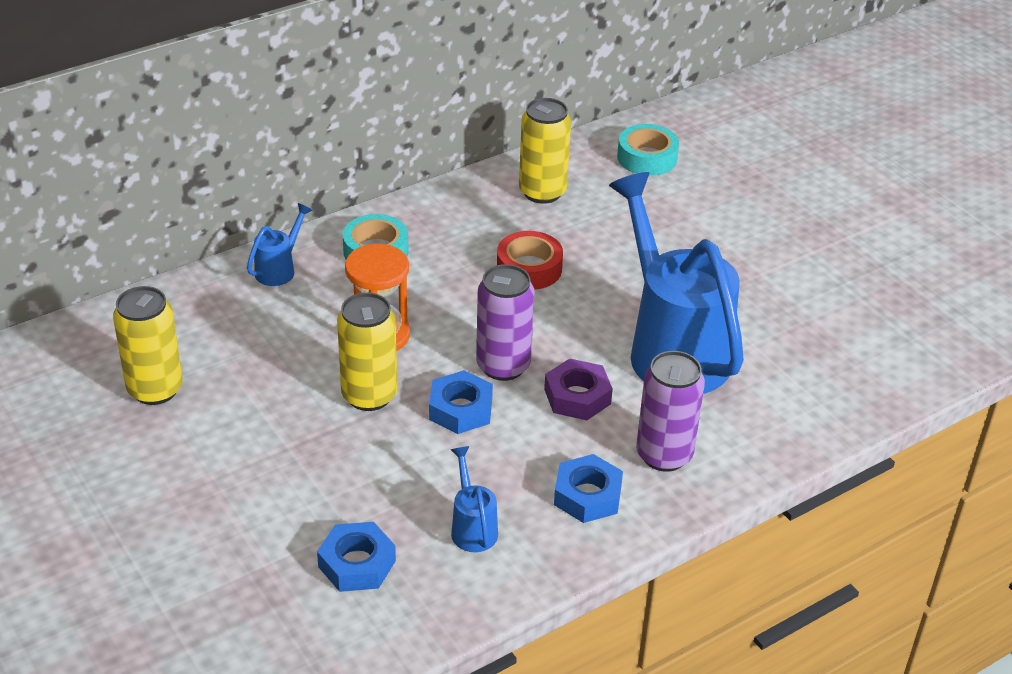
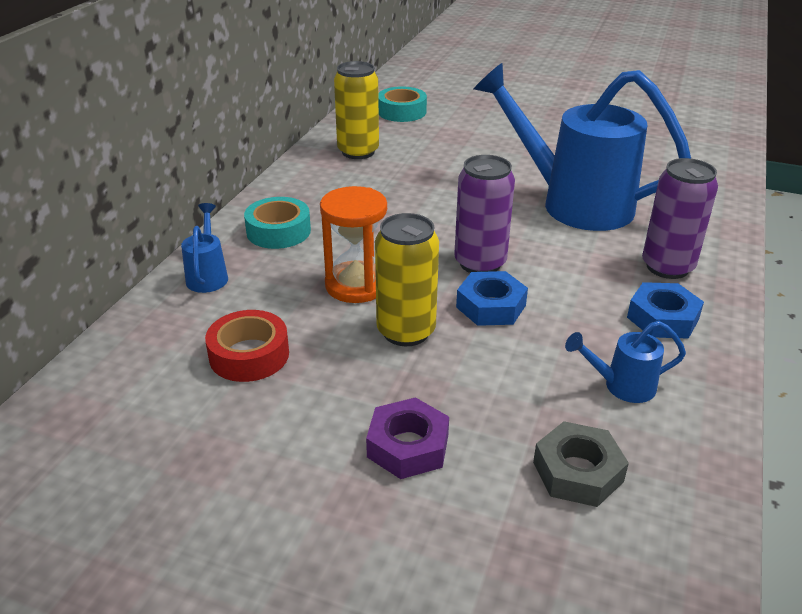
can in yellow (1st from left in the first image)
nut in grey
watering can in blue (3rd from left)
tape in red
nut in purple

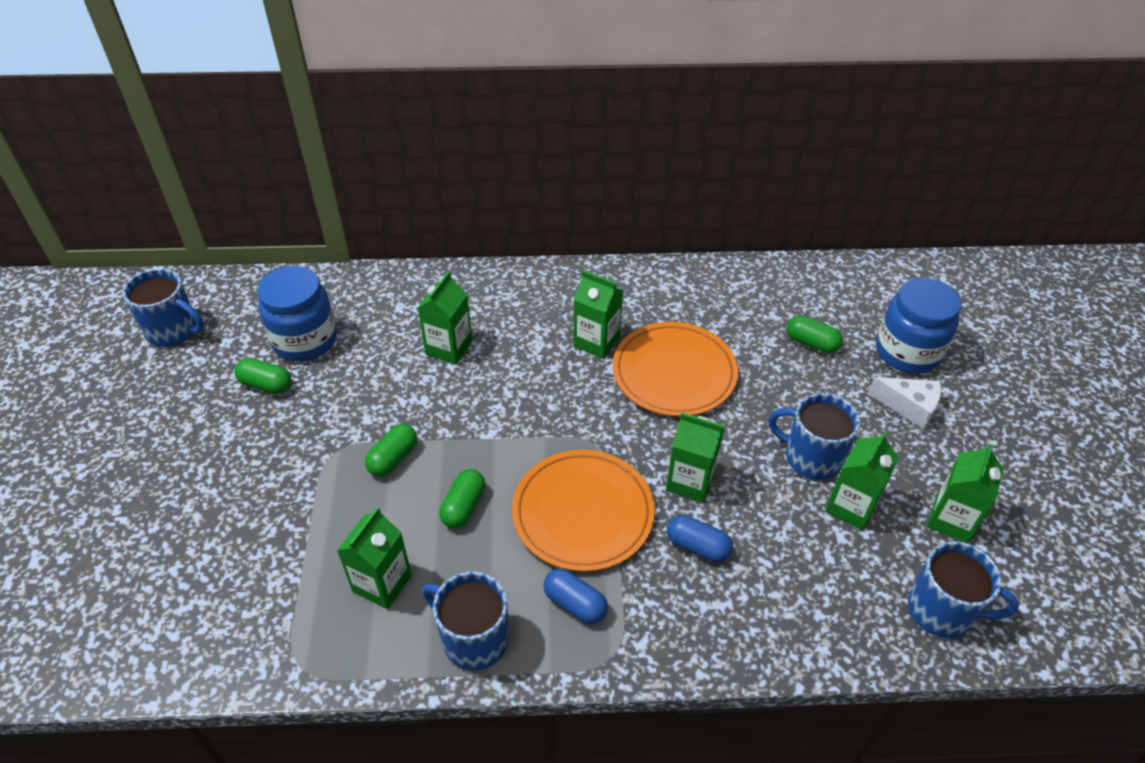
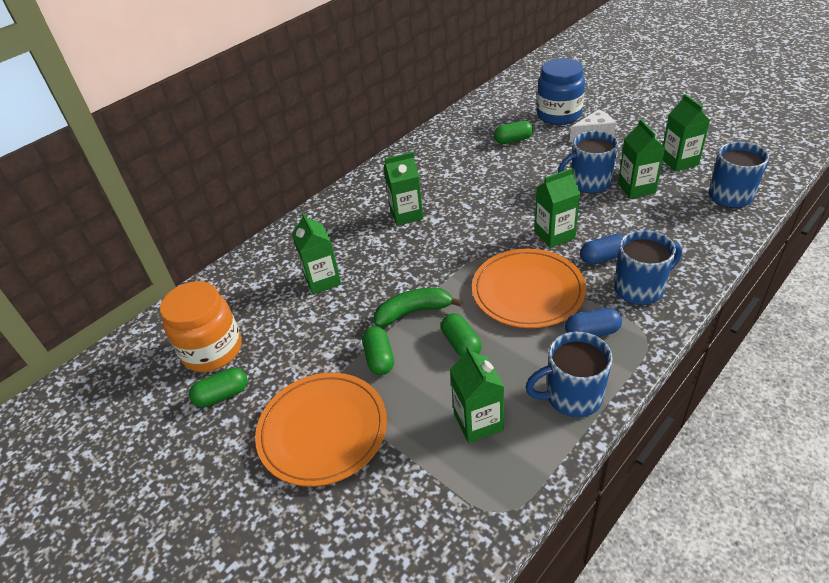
mug in blue (3rd from left)
jar in orange
plate in orange (1st from left)
banana in green

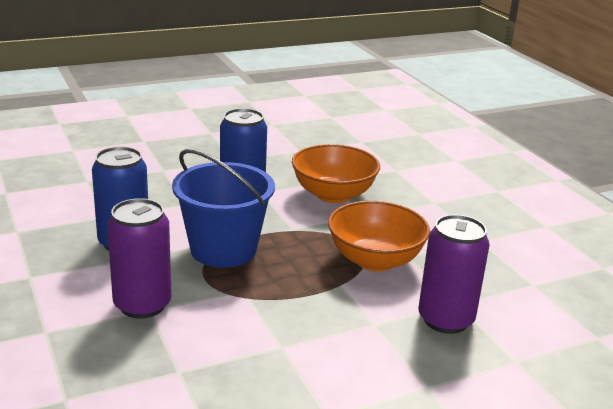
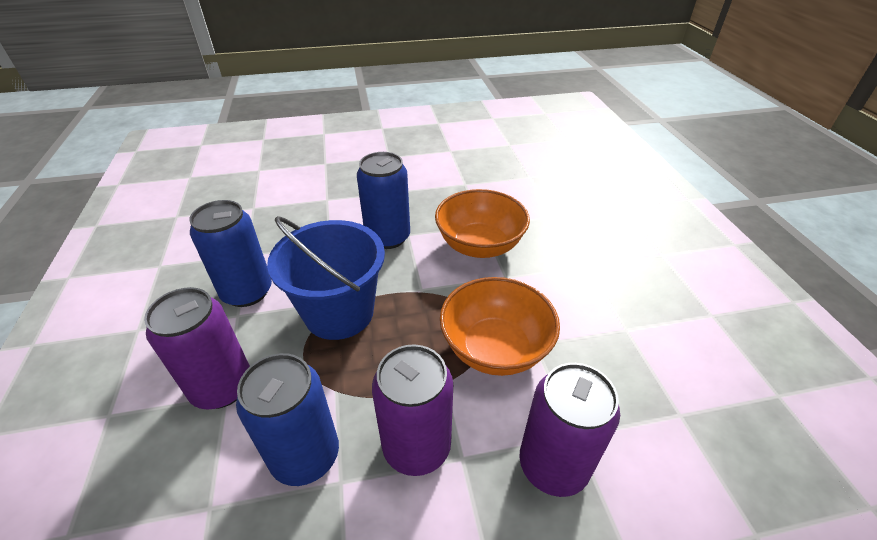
can in blue (2nd from left)
can in purple (2nd from left)

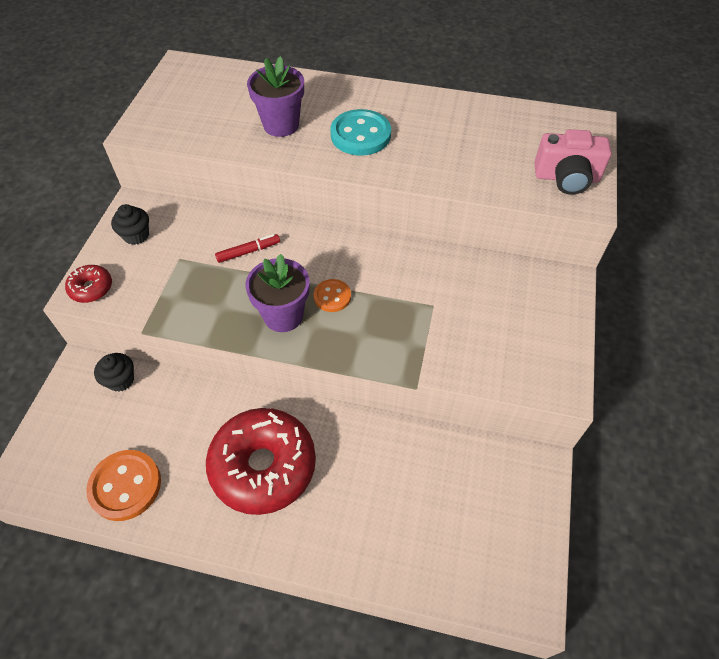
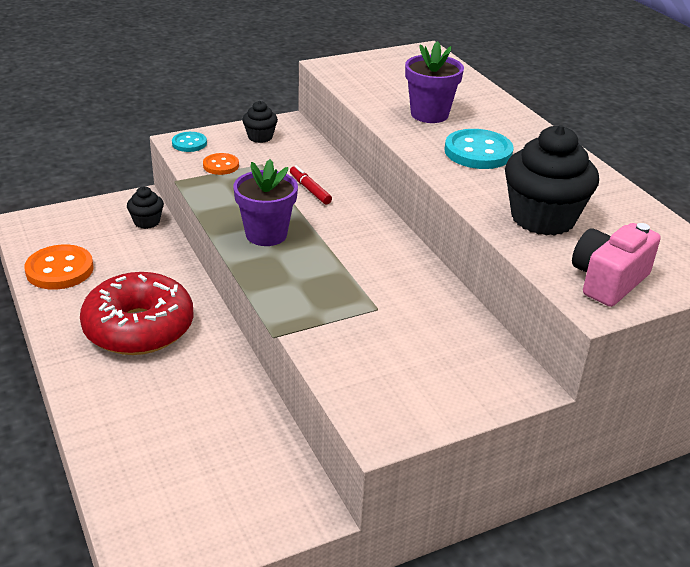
button in turquoise (1st from left)
marker in red
button in orange (2nd from left)
camera in pink
cupcake in black (3rd from left)

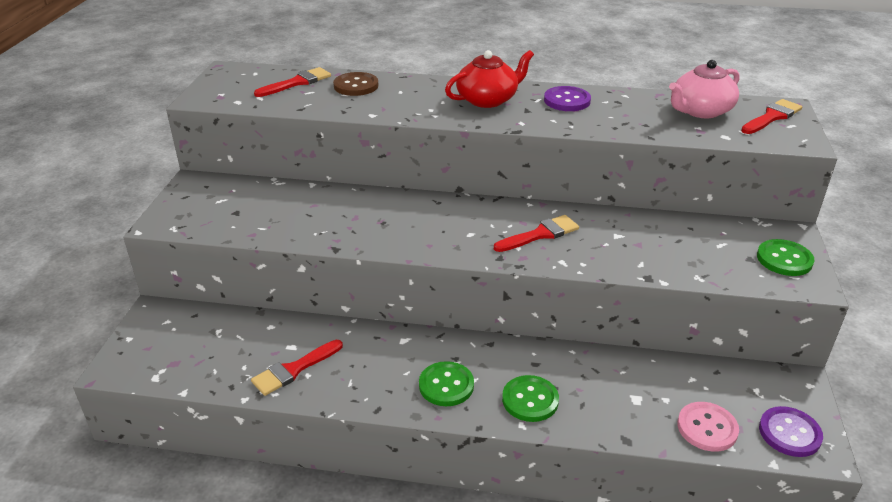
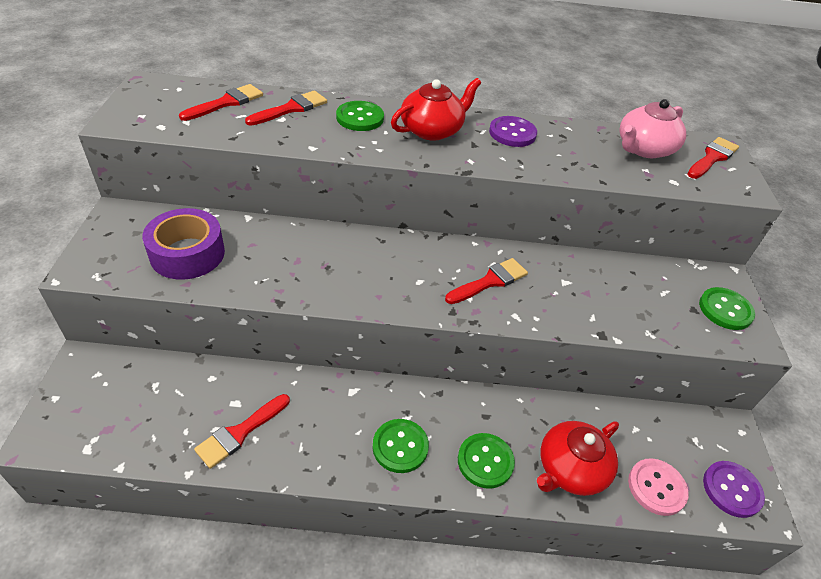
brush in red (3rd from left)
tape in purple
button in green (1st from left)
teapot in red (2nd from left)

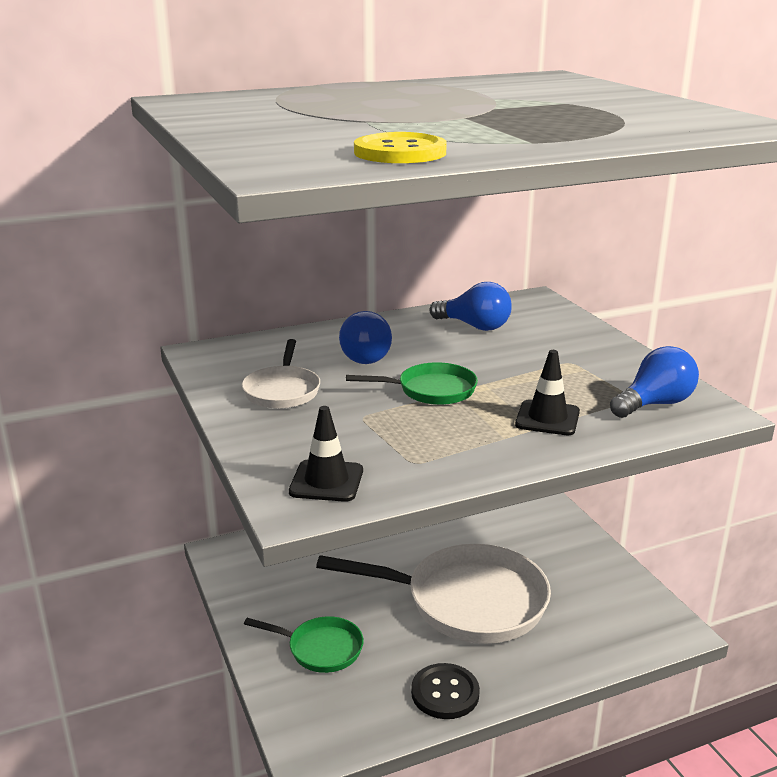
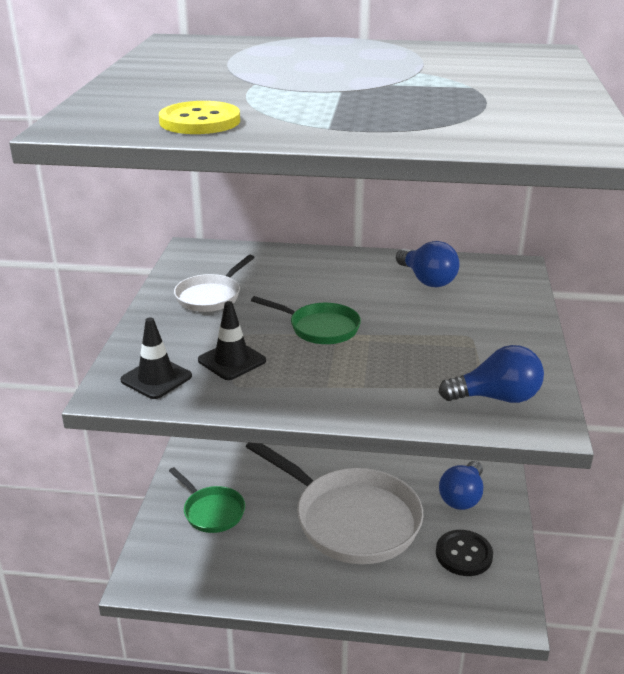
light bulb in blue (2nd from left)
button in black
traffic cone in black (2nd from left)

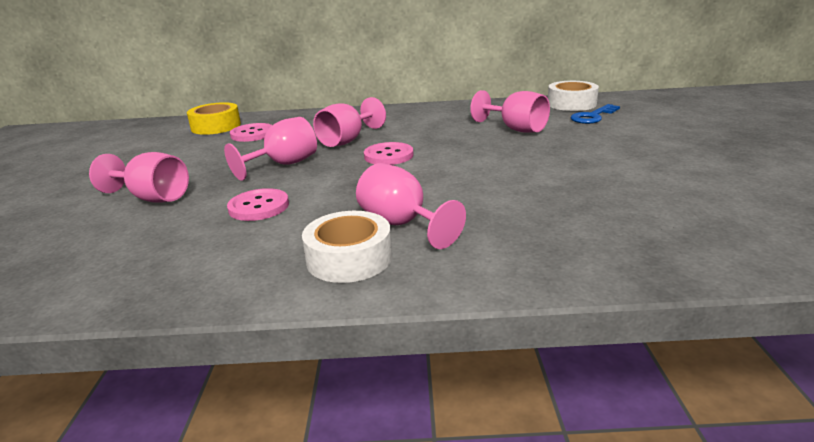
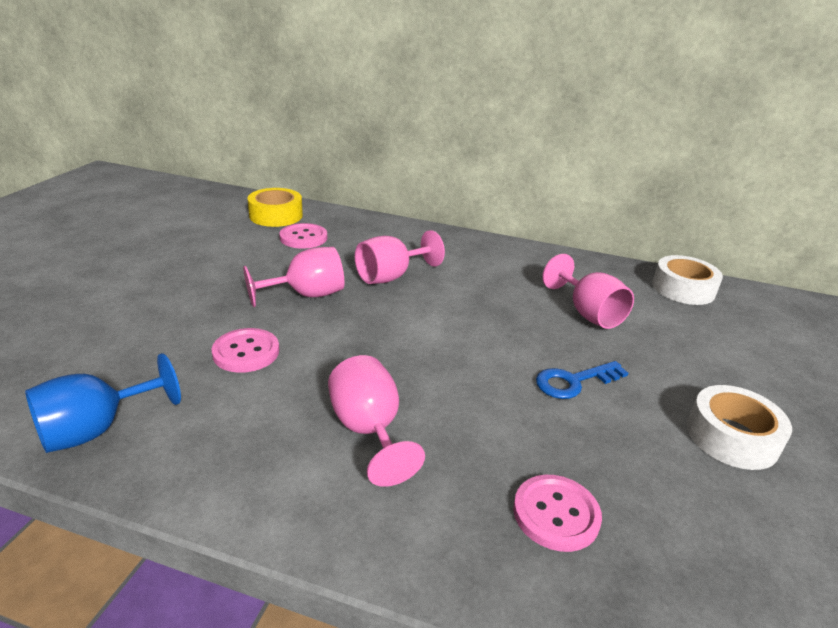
goblet in pink (1st from left in the first image)
tape in white (2nd from left)
button in pink (3rd from left)
key in blue
goblet in blue

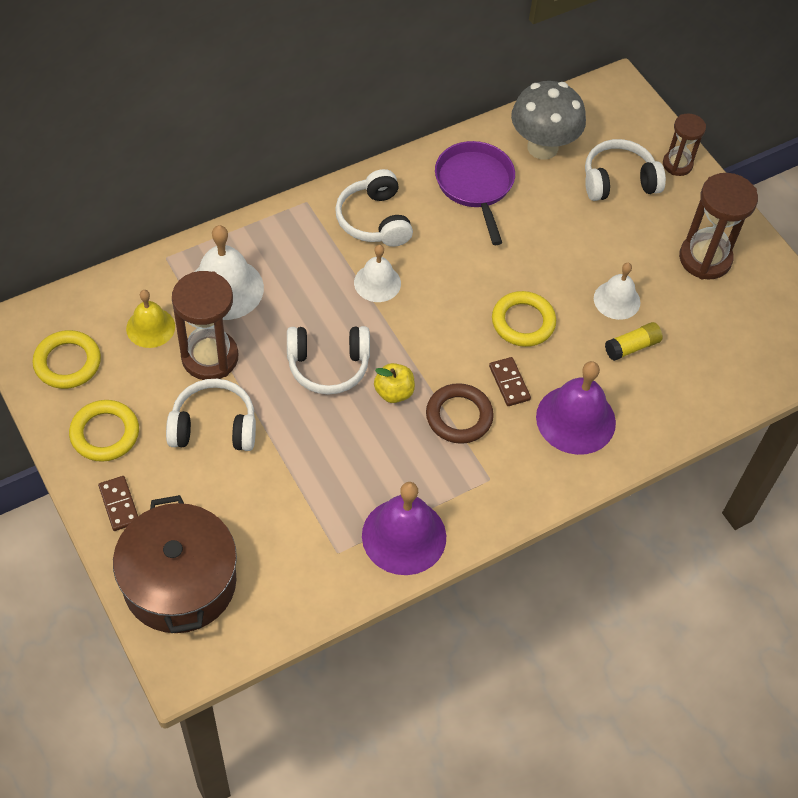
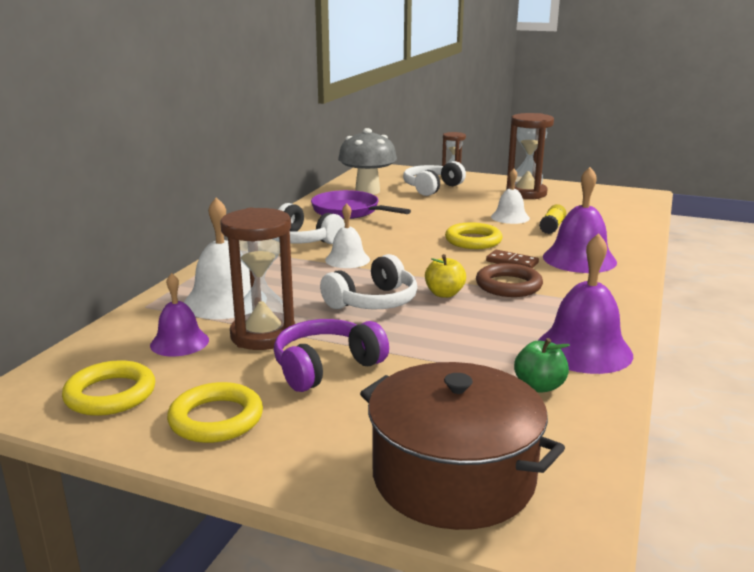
domino in brown (1st from left in the first image)
bell in purple (1st from left)
headphones in purple
apple in green

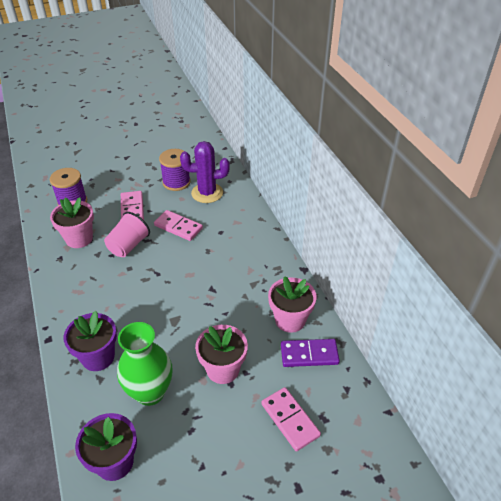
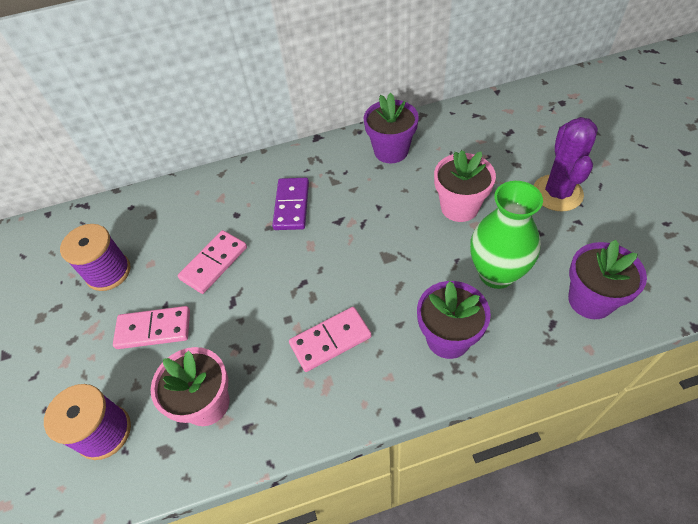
cup in pink
cactus in purple
domino in pink (3rd from left)
flower pot in purple (1st from left)
domino in purple

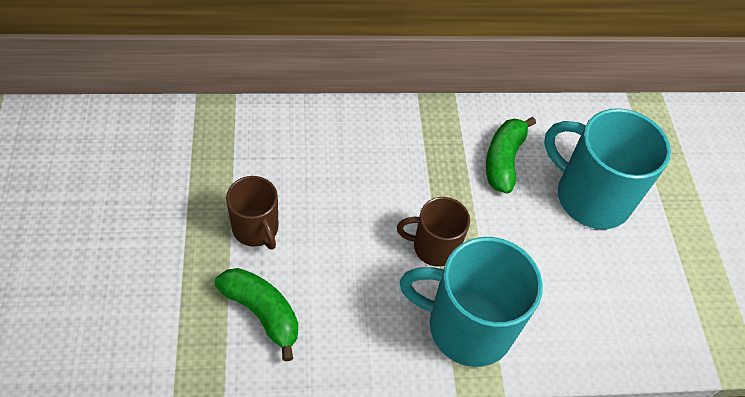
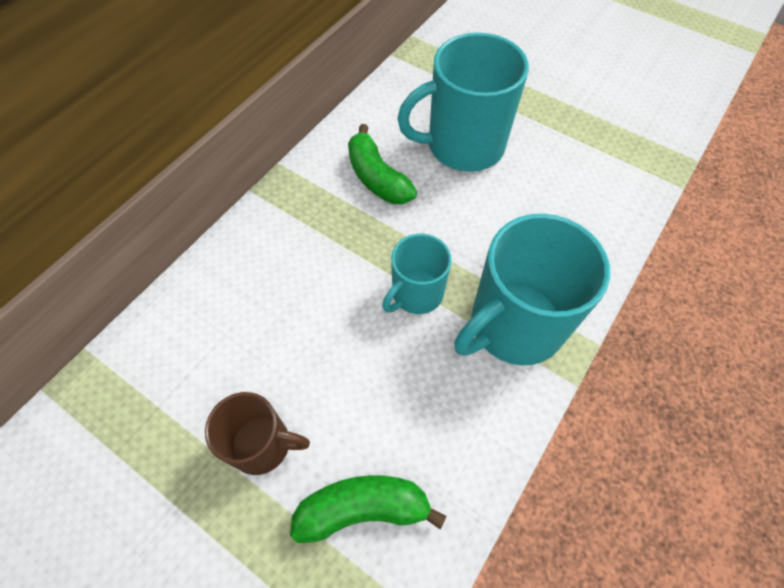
mug in turquoise (1st from left)

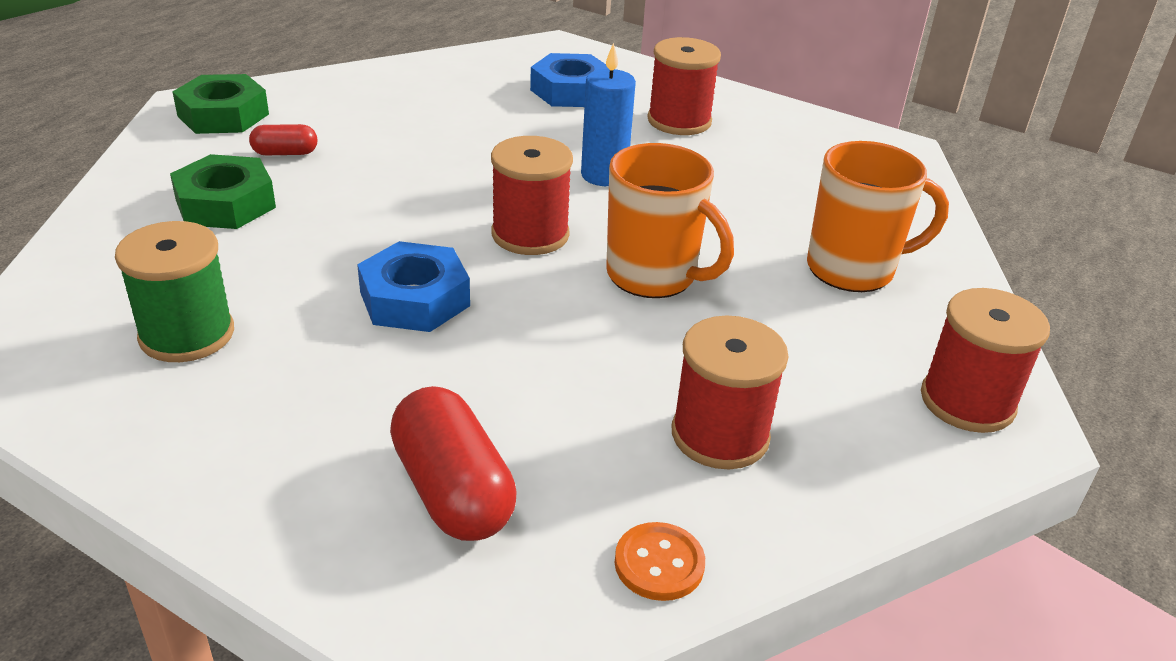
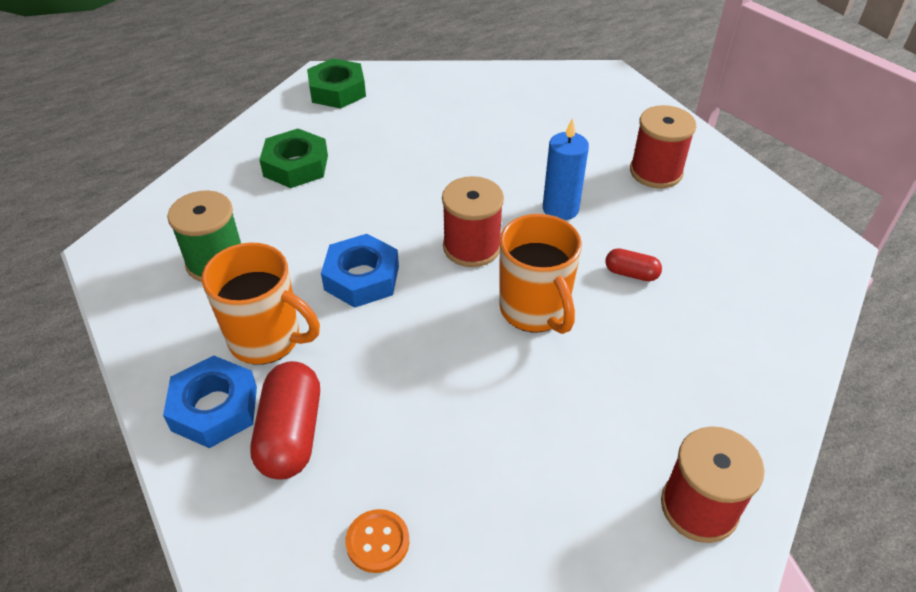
capsule in red (2nd from left)
nut in blue (1st from left)
spool in red (3rd from left in the first image)
mug in orange (1st from left)

